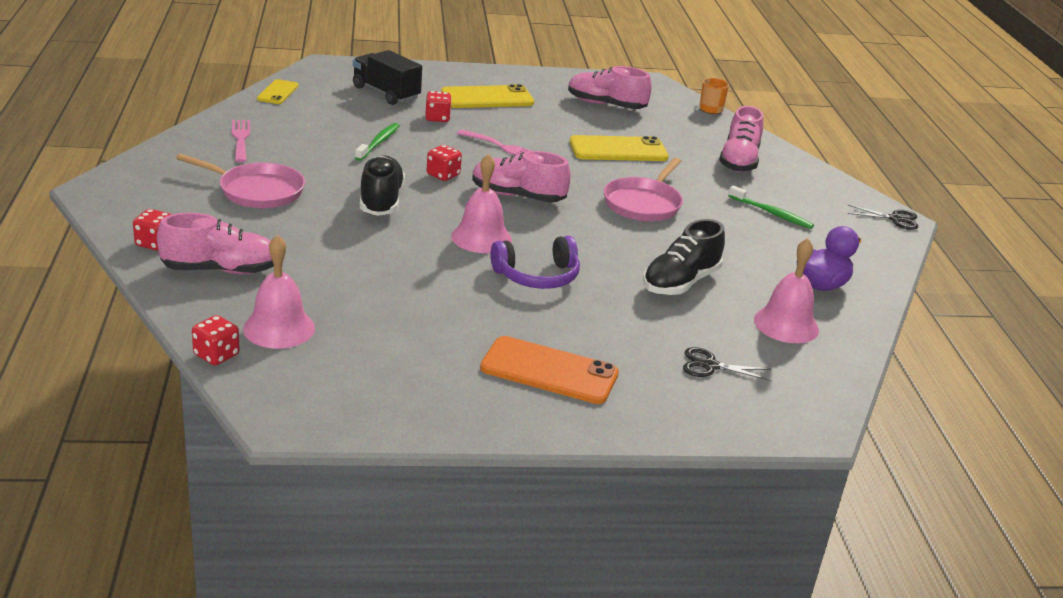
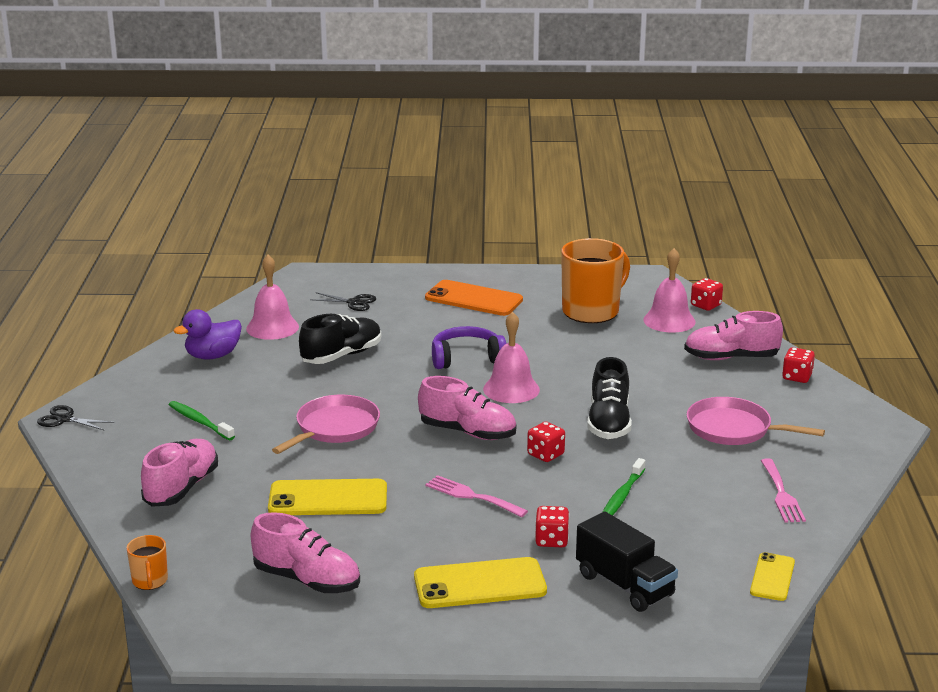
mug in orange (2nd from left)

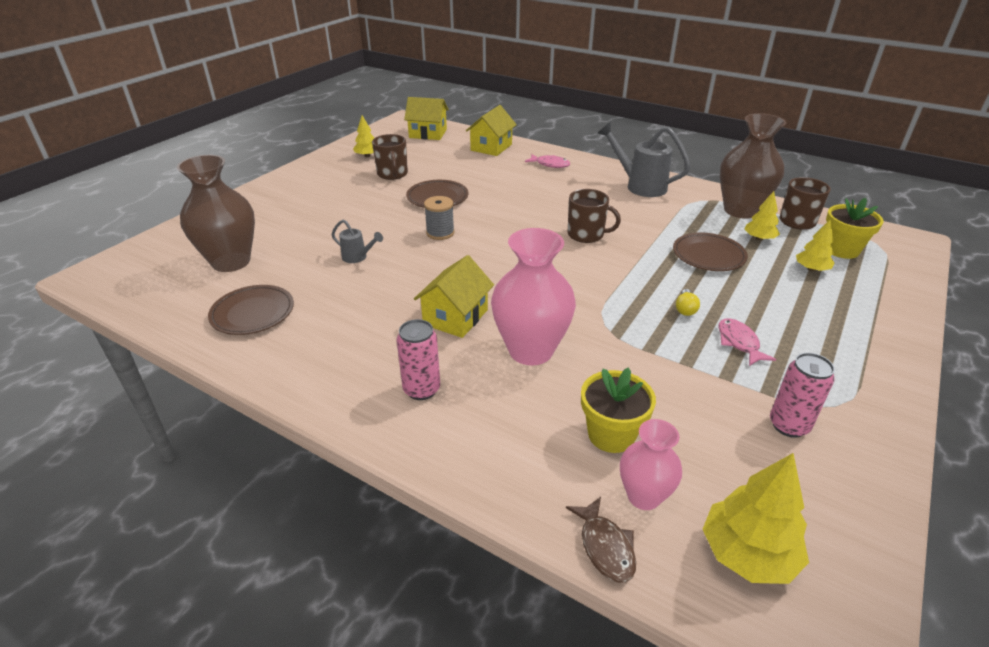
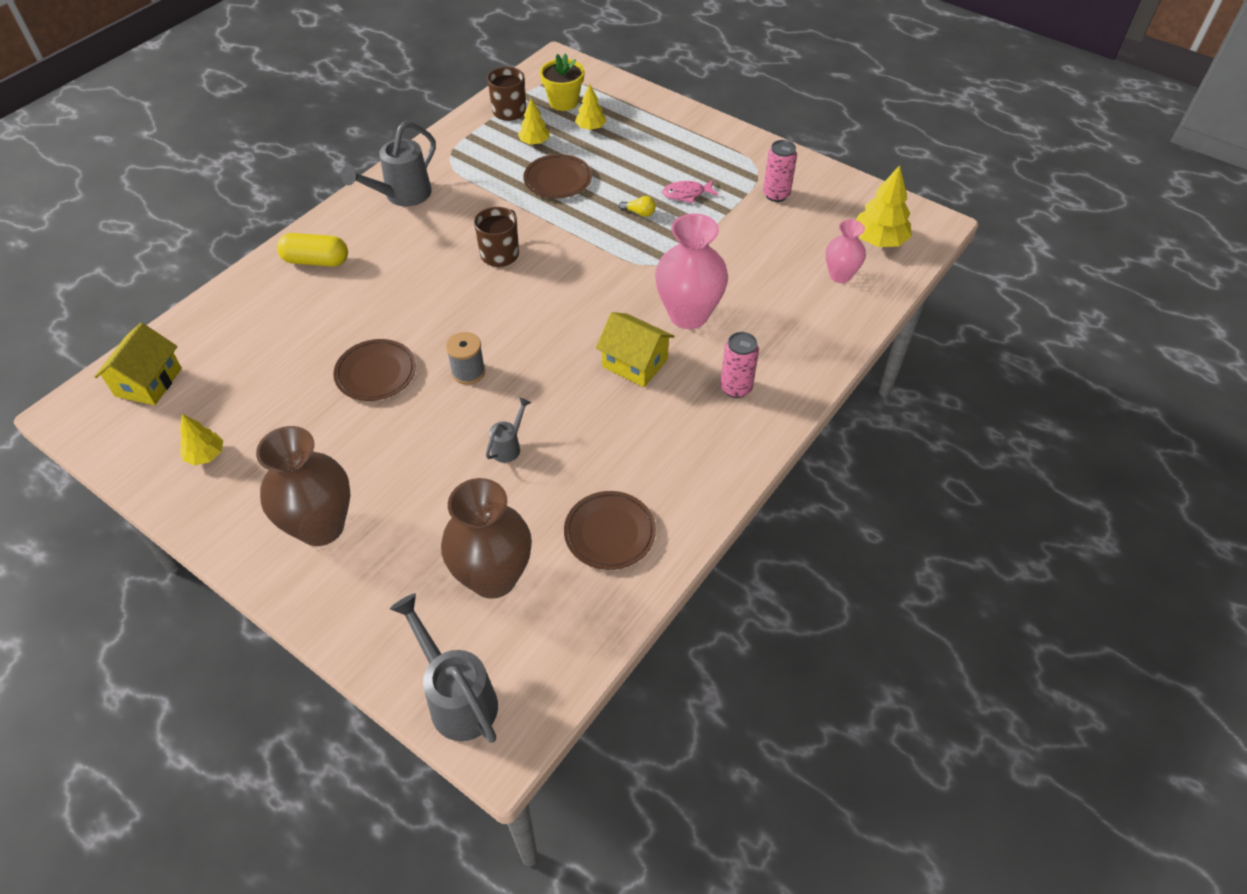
mug in brown (1st from left in the first image)
house in yellow (3rd from left in the first image)
capsule in yellow
fish in brown
flower pot in yellow (1st from left in the first image)
vase in brown (1st from left)
watering can in grey (2nd from left)

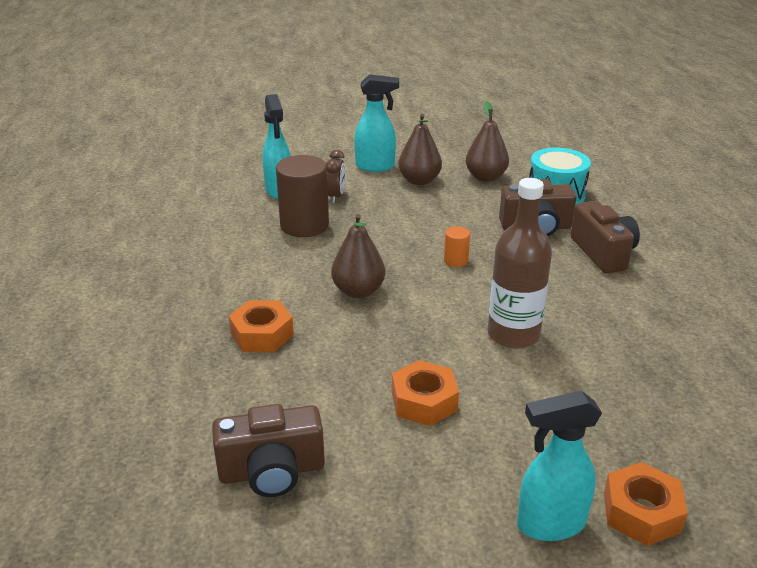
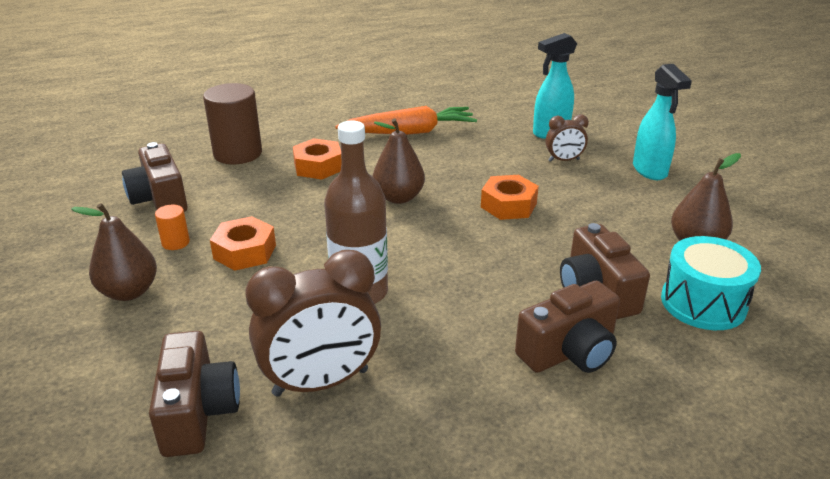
cylinder in brown
pear in brown (1st from left)
cylinder in orange
spray bottle in turquoise (3rd from left in the first image)
nut in orange (3rd from left)
camera in brown (2nd from left)
clock in brown (1st from left)
carrot in orange

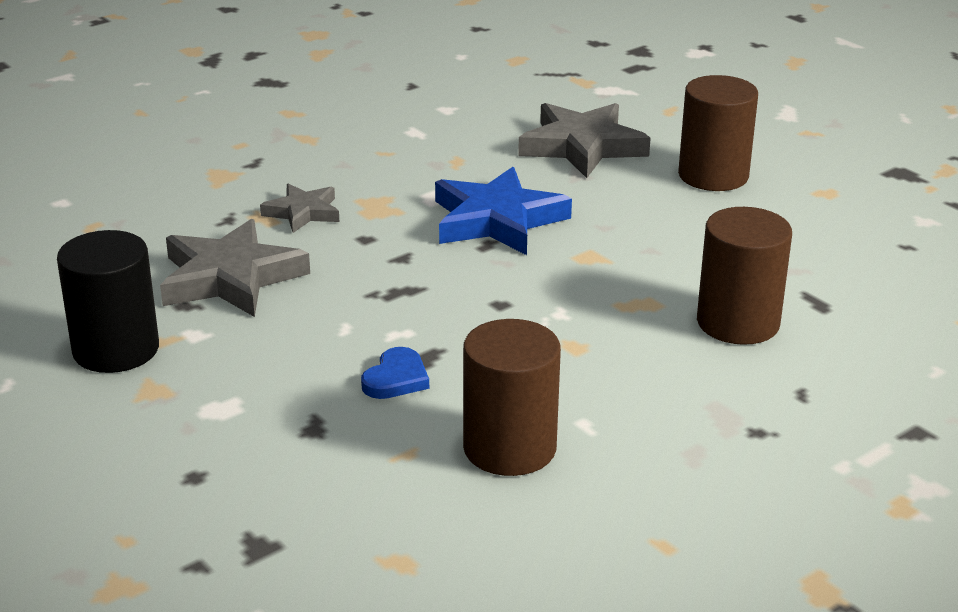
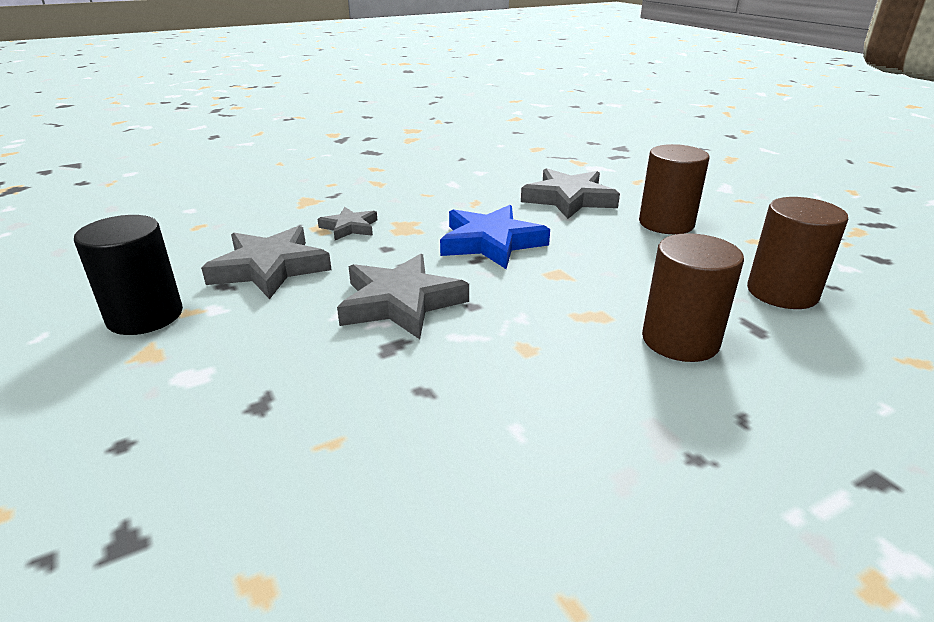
heart in blue
cylinder in brown (3rd from left)
star in grey (3rd from left)

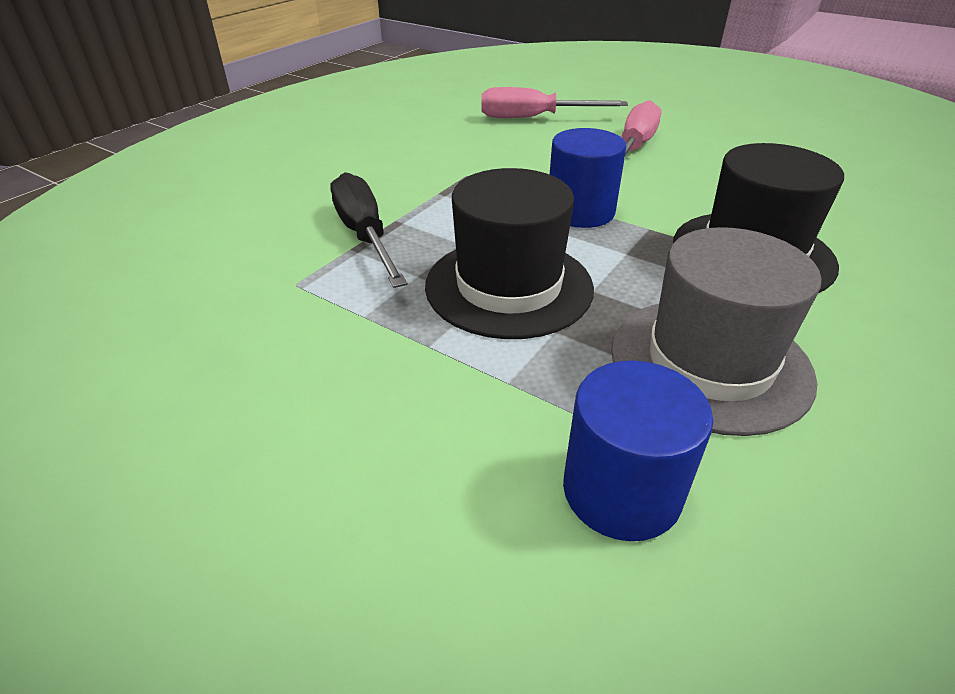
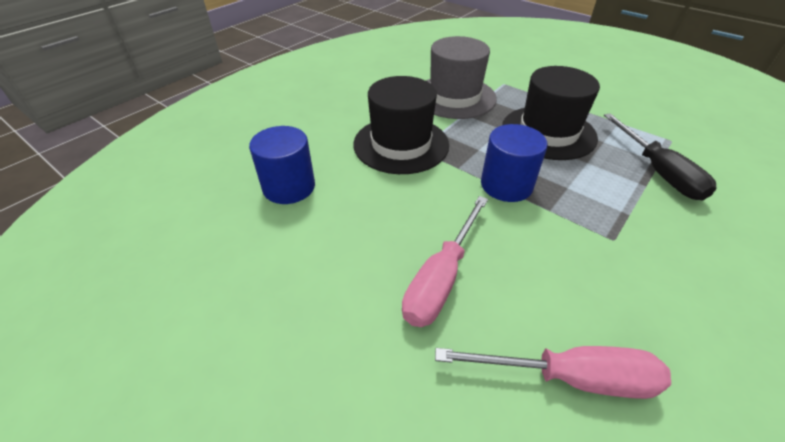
cylinder in blue (1st from left)

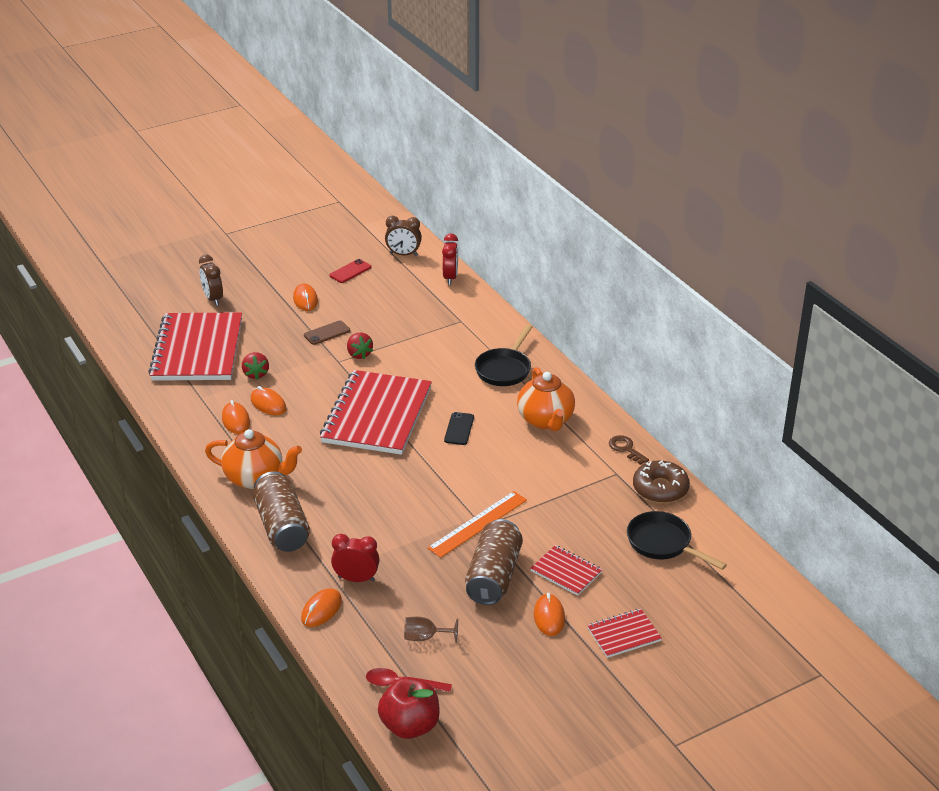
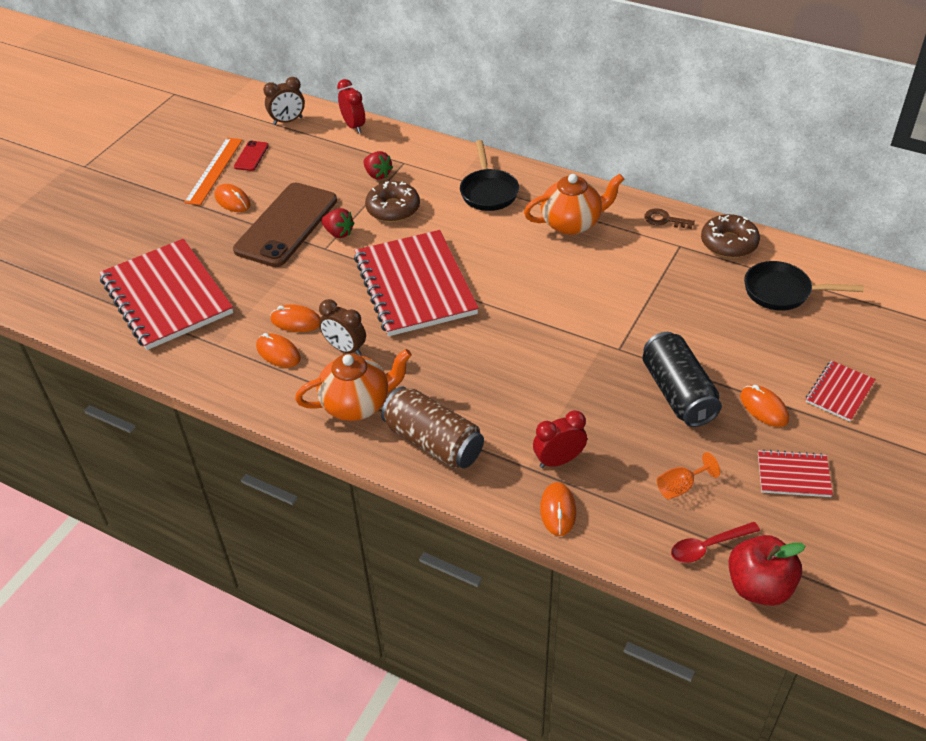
clock in brown (2nd from left)
strawberry in red (2nd from left)
phone in brown
goblet in orange
ruler in orange
phone in black
can in black
teapot in orange (2nd from left)
notebook in red (3rd from left)
donut in brown (1st from left)

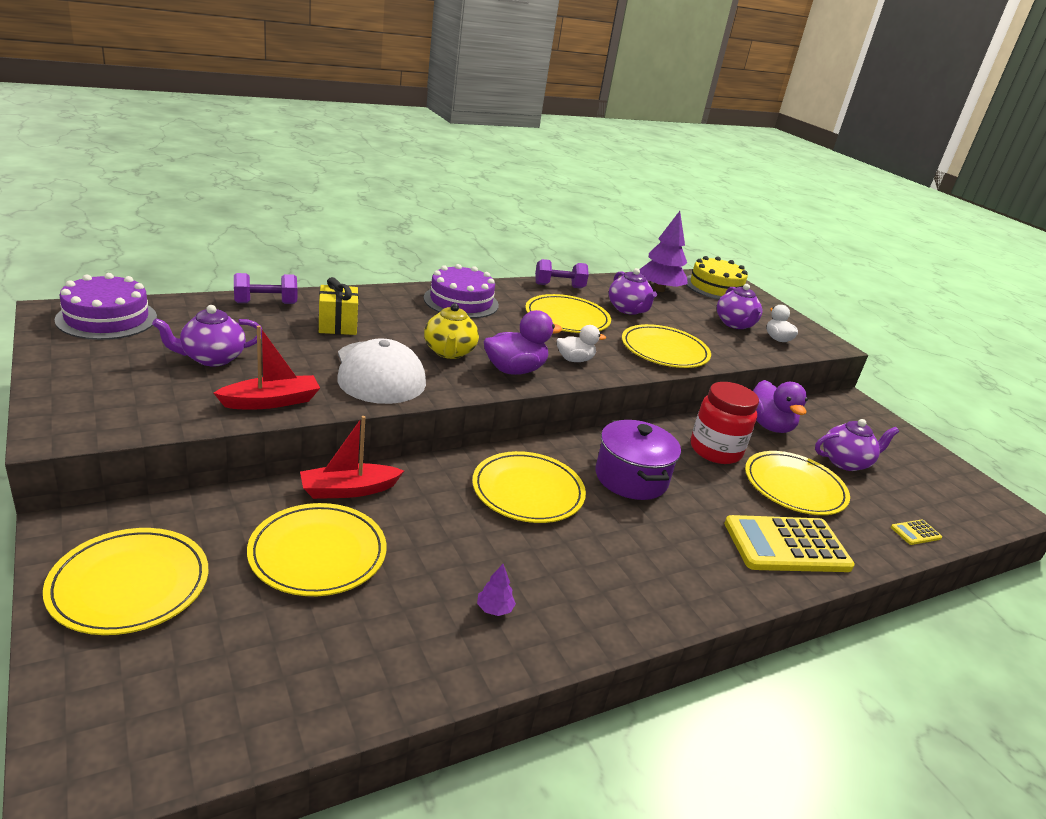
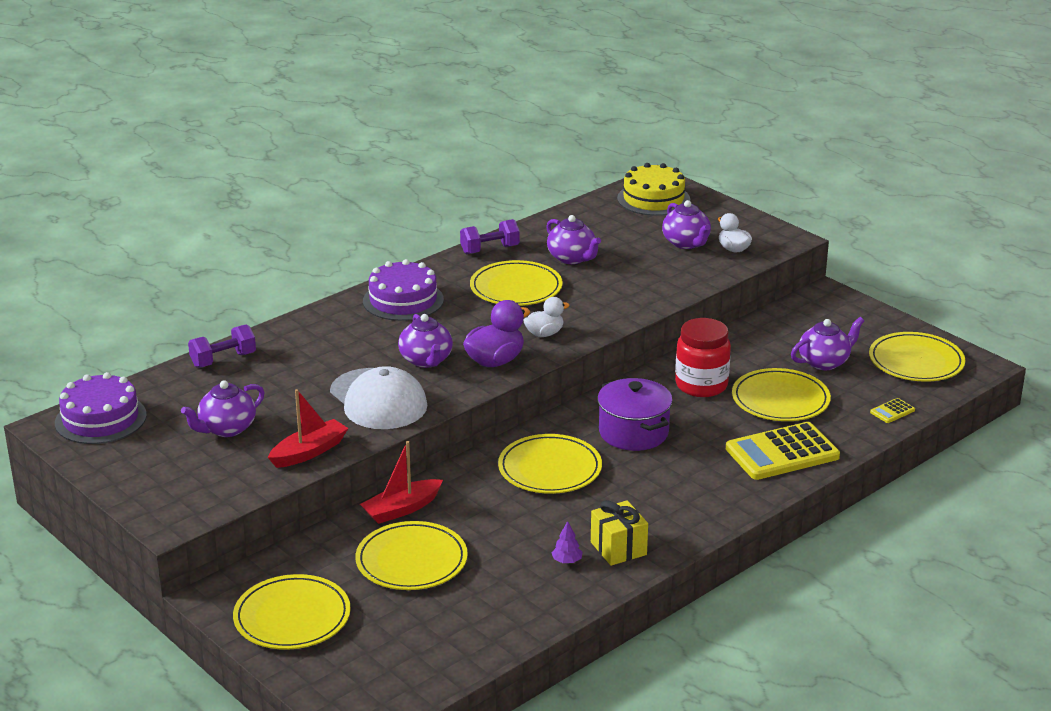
gift in yellow
teapot in purple (2nd from left)
plate in yellow (6th from left)
tree in purple (2nd from left in the first image)
duck in purple (2nd from left in the first image)

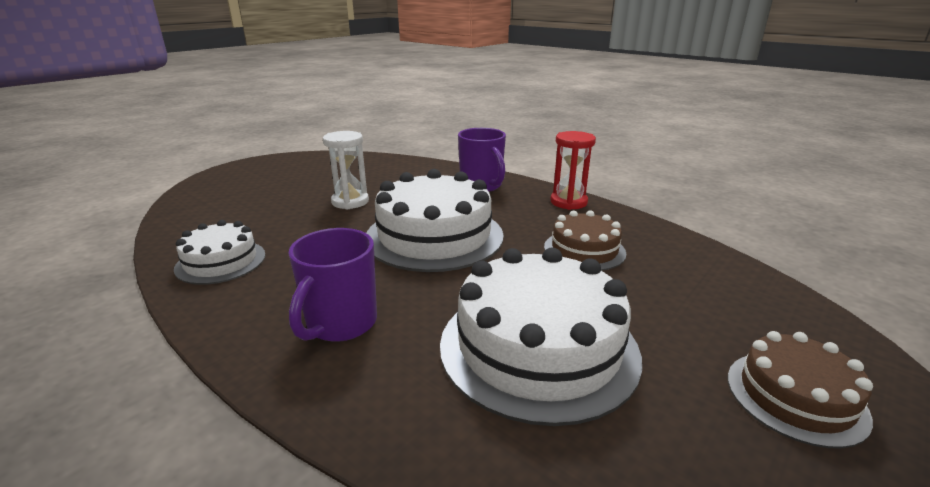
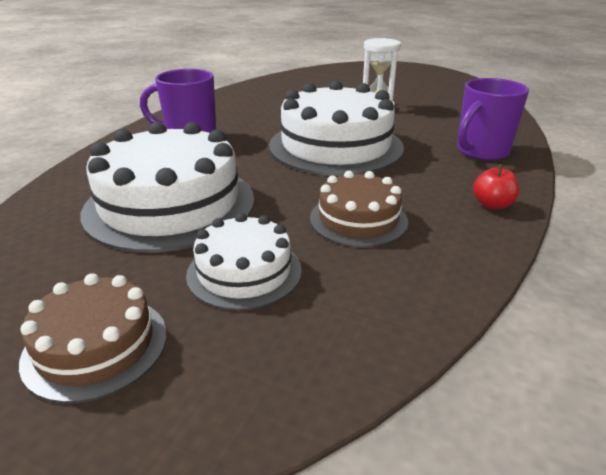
cake in white (2nd from left)
apple in red

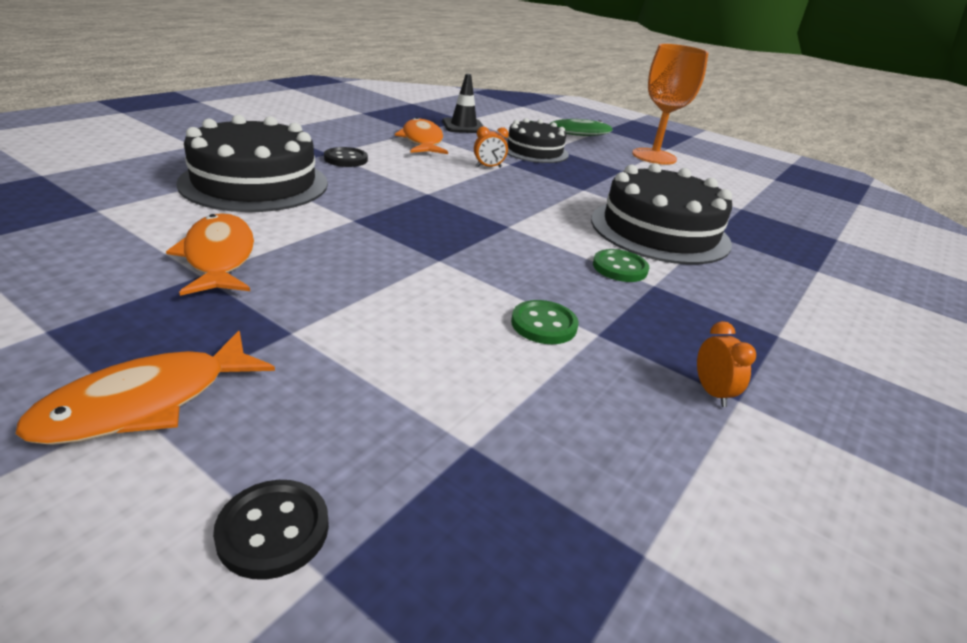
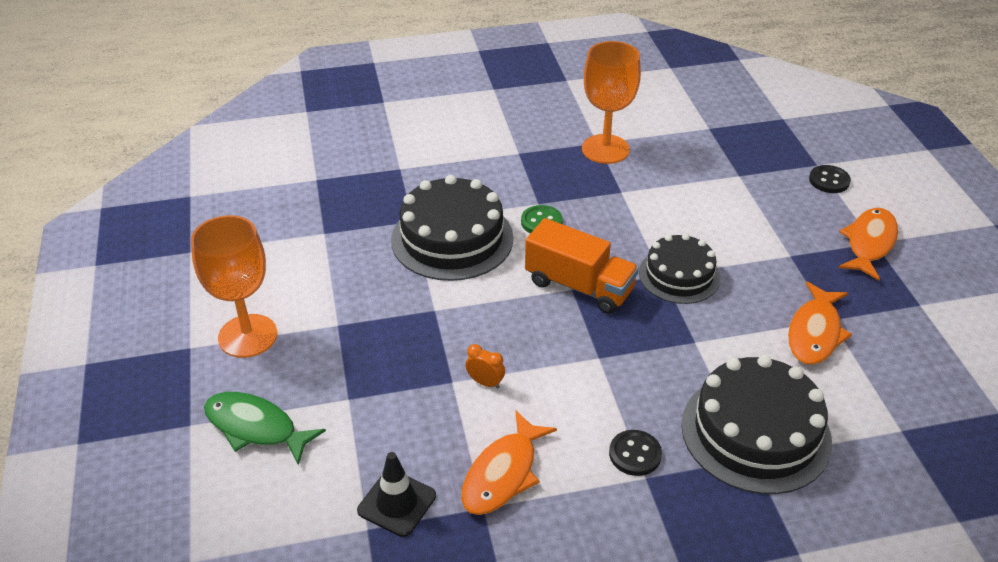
fish in orange (3rd from left)
cake in black (2nd from left)
button in green (1st from left in the first image)
goblet in orange (2nd from left)
truck in orange

